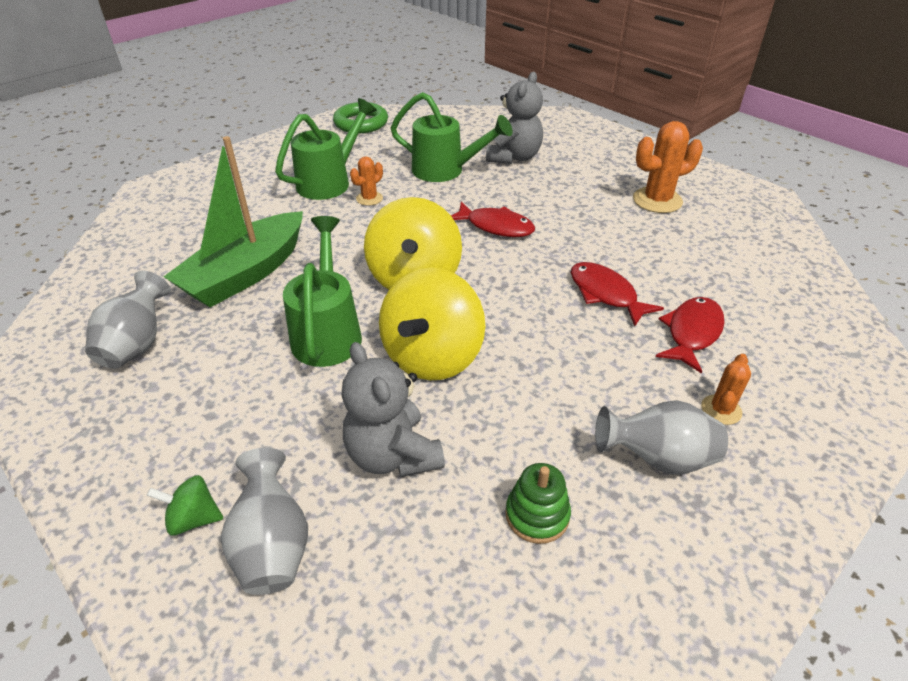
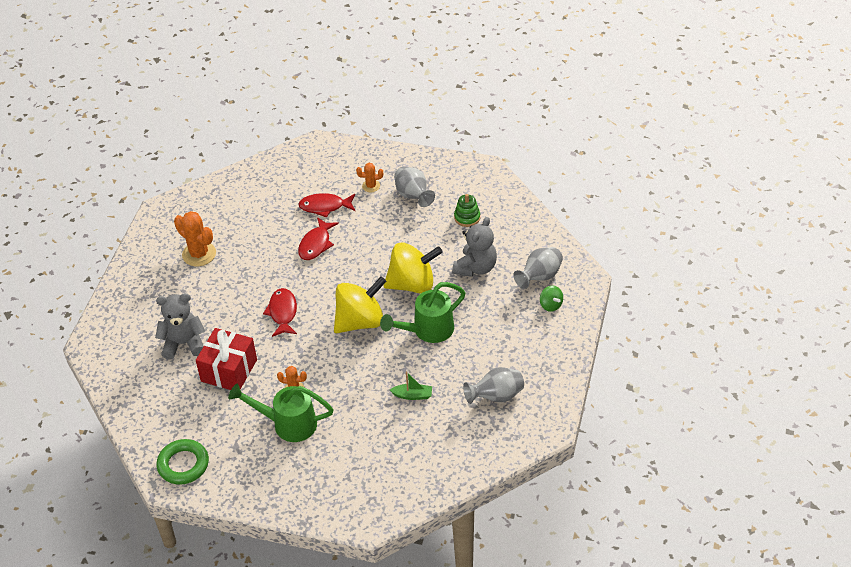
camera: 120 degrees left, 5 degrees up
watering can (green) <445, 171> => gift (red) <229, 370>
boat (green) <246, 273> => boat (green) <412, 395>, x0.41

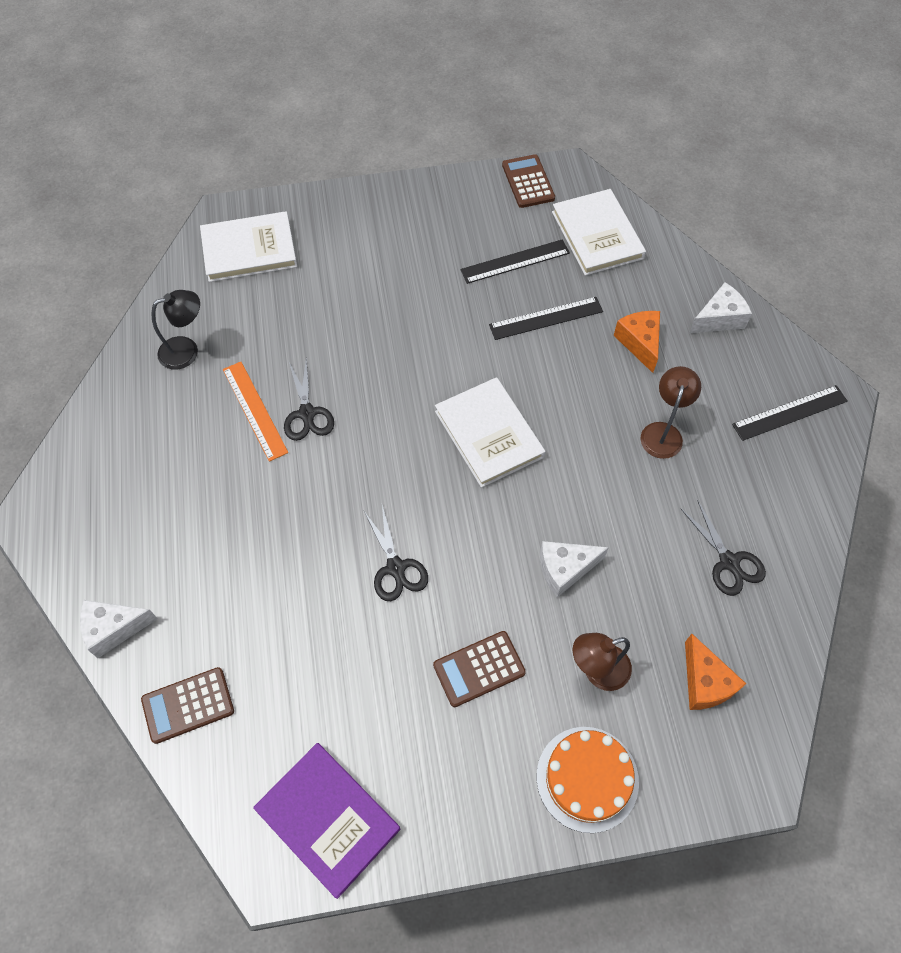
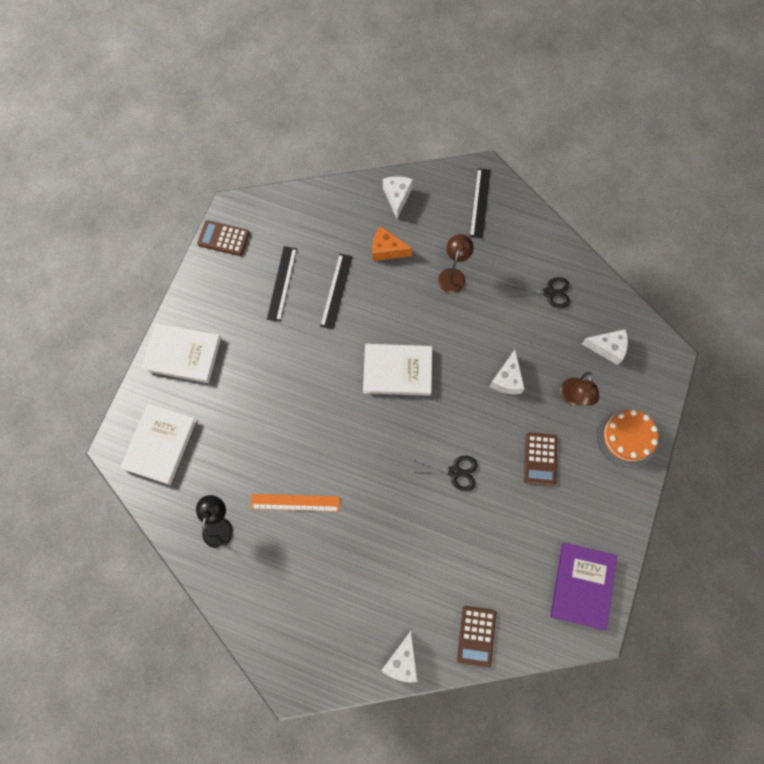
camera: 60 degrees left, 10 degrees up
scissors (black) <307, 413> => nothing
book (white) <597, 235> => book (white) <182, 354>, move
cheese (orange) <705, 682> => cheese (white) <607, 348>
book (purple) <328, 819> => book (purple) <582, 586>, 60 degrees counterclockwise
lamp (brown) <663, 432> => lamp (brown) <453, 275>, 60 degrees clockwise

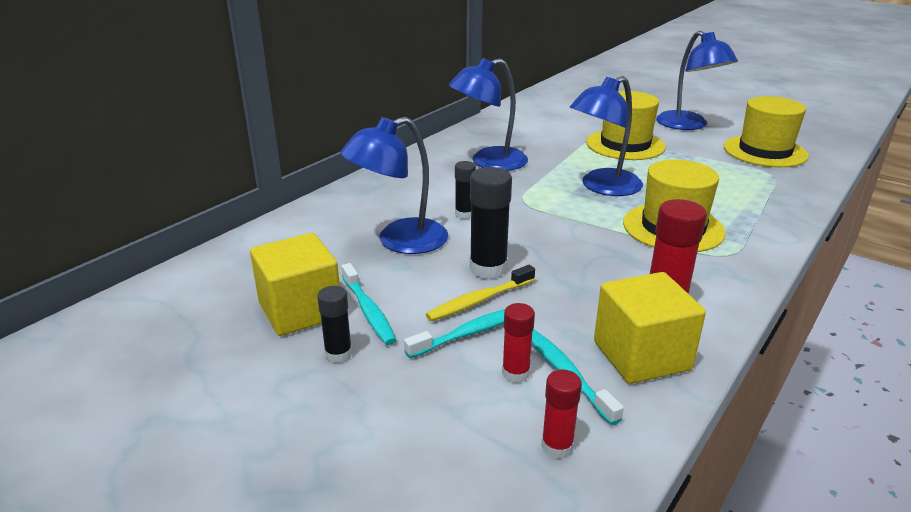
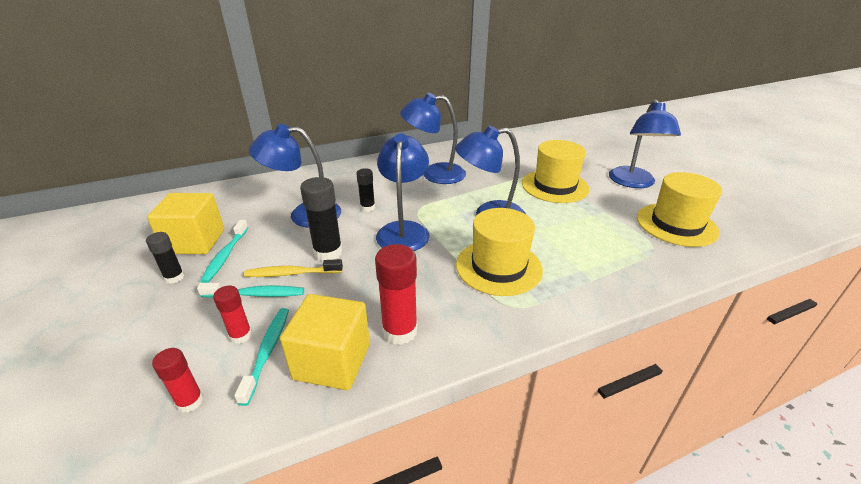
camera: 30 degrees right, 5 degrees up
nothing => lamp (blue) <404, 230>

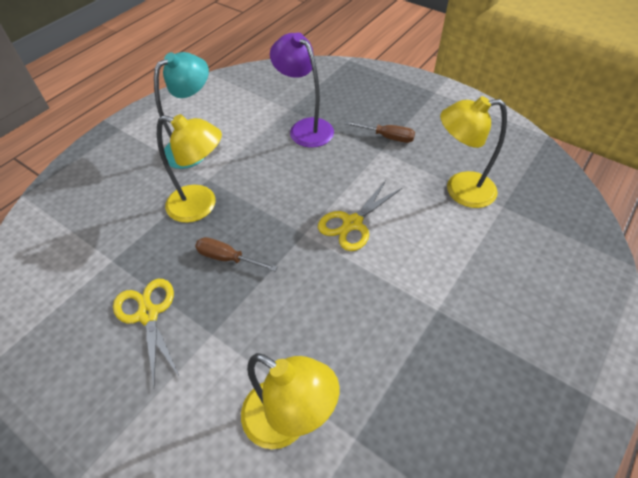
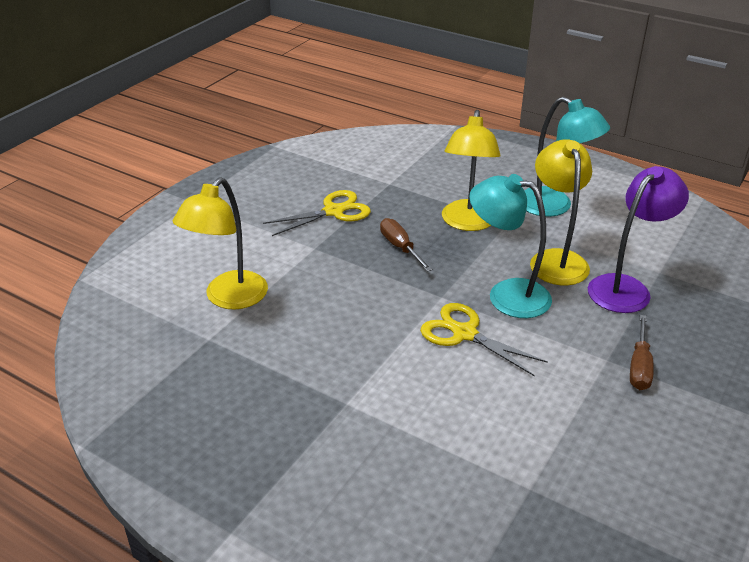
camera: 85 degrees right, 15 degrees down
nothing => lamp (turquoise) <506, 295>
lamp (yellow) <460, 190> => lamp (yellow) <555, 259>, move
screwdriver (brown) <227, 258> => screwdriver (brown) <400, 247>, 45 degrees counterclockwise

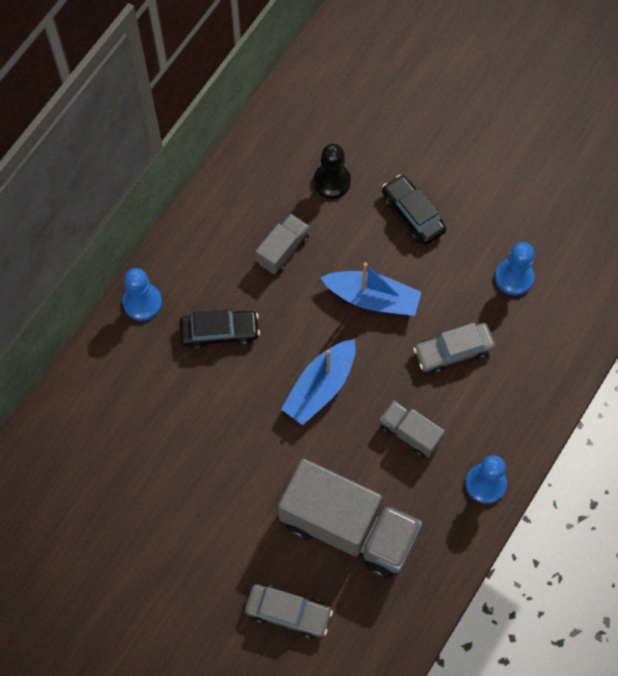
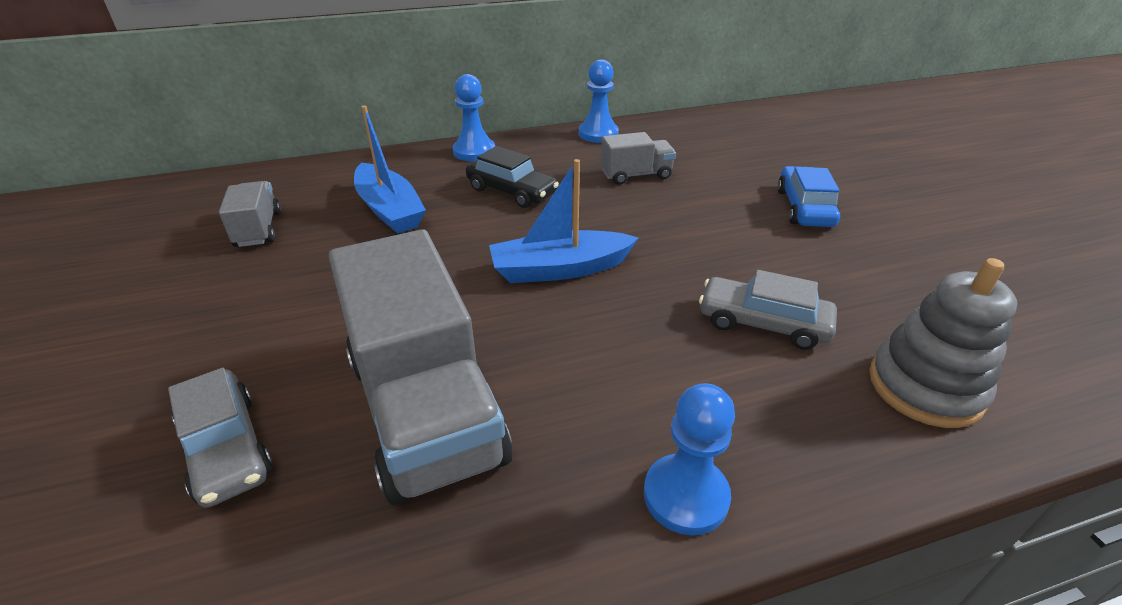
camera: 40 degrees right, 30 degrees down
pawn (black) <332, 181> => nothing
nothing => stacking toy (grey) <925, 387>
boat (blue) <372, 298> => boat (blue) <389, 210>, move
truck (grey) <410, 433> => truck (grey) <258, 229>, move
pawn (blue) <514, 277> => pawn (blue) <598, 134>, move
car (black) <413, 214> => car (blue) <804, 208>

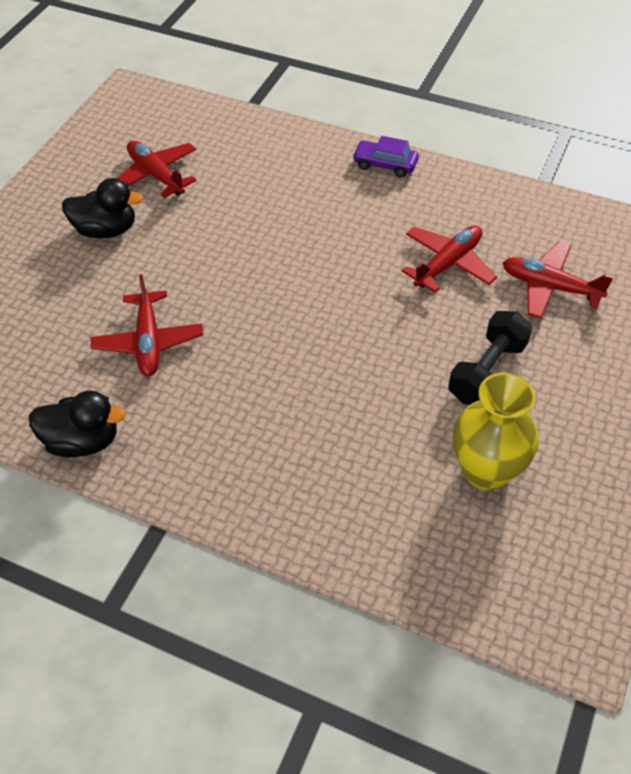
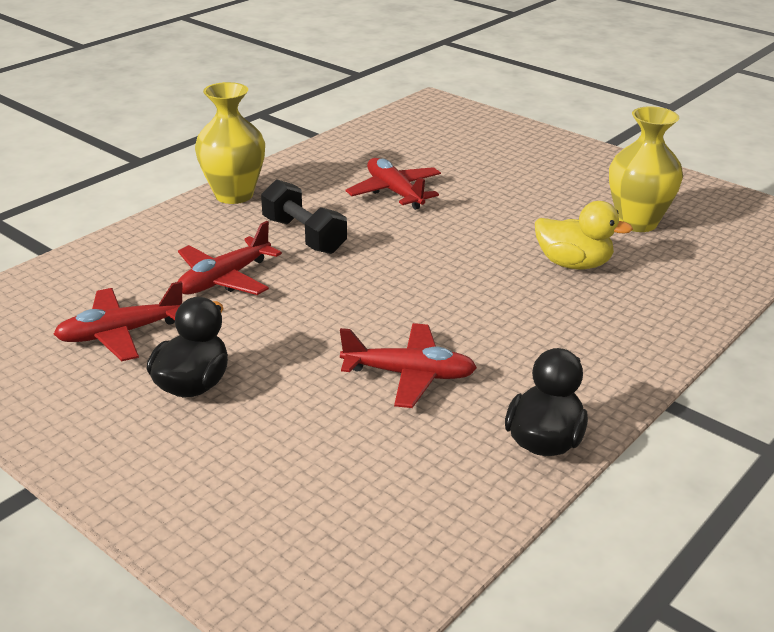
camera: 75 degrees left, 20 degrees down
nothing => duck (yellow) <573, 264>
dumbbell (black) <487, 371> => dumbbell (black) <304, 236>, move
plane (red) <550, 287> => plane (red) <225, 279>, move
car (purple) <385, 165> => vase (yellow) <234, 195>

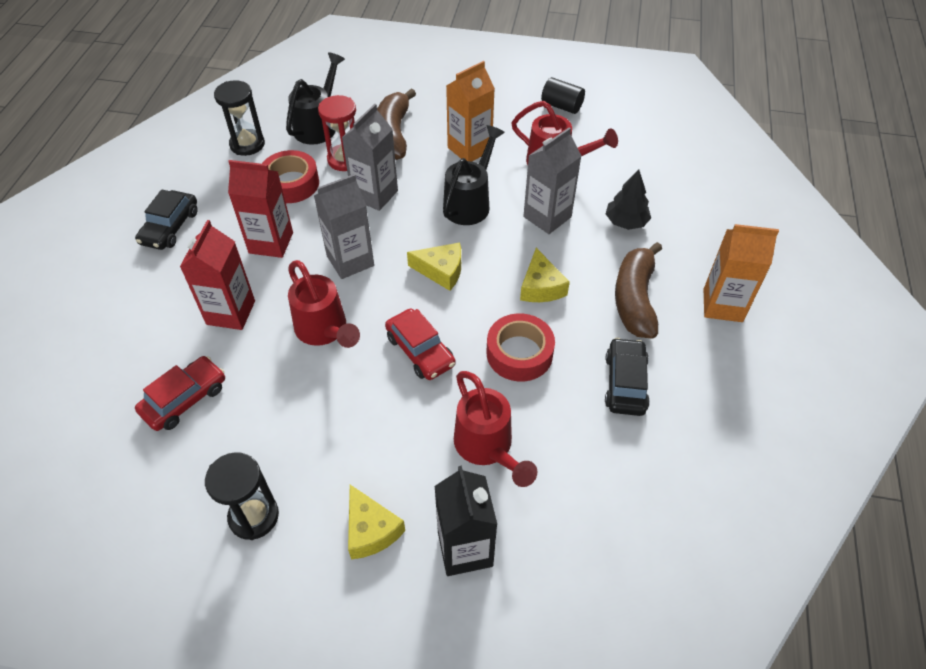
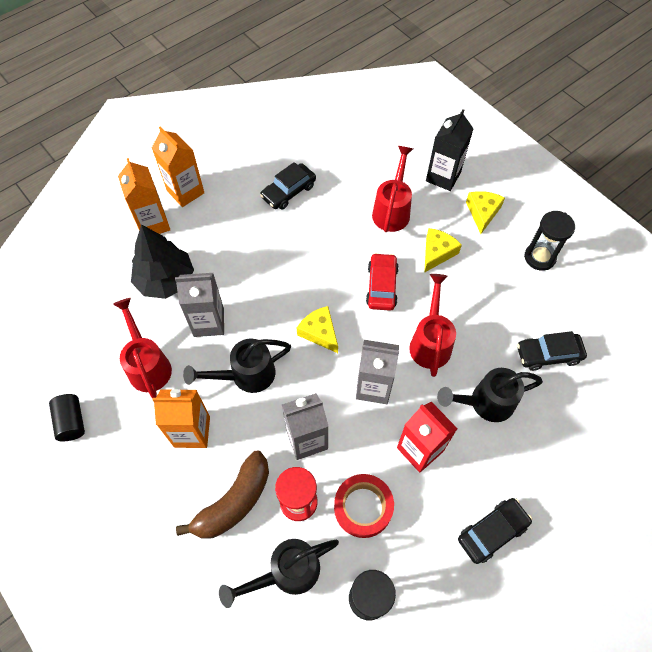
camera: 140 degrees left, 10 degrees up
tape (red) <519, 353> => nothing
banana (brown) <635, 299> => nothing
nothing => carton (orange) <153, 224>
cheese (yellow) <541, 287> => cheese (yellow) <437, 253>, move
carton (red) <231, 312> => watering can (black) <485, 403>
car (red) <185, 399> => car (black) <548, 354>
tree (black) <626, 222> => tree (black) <165, 280>, x1.62

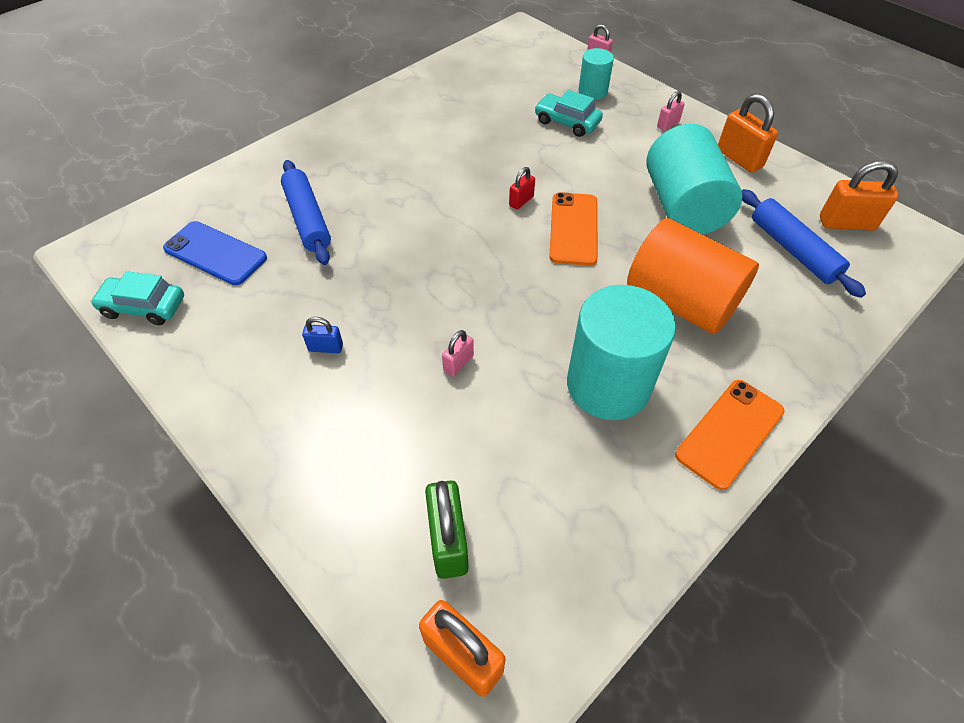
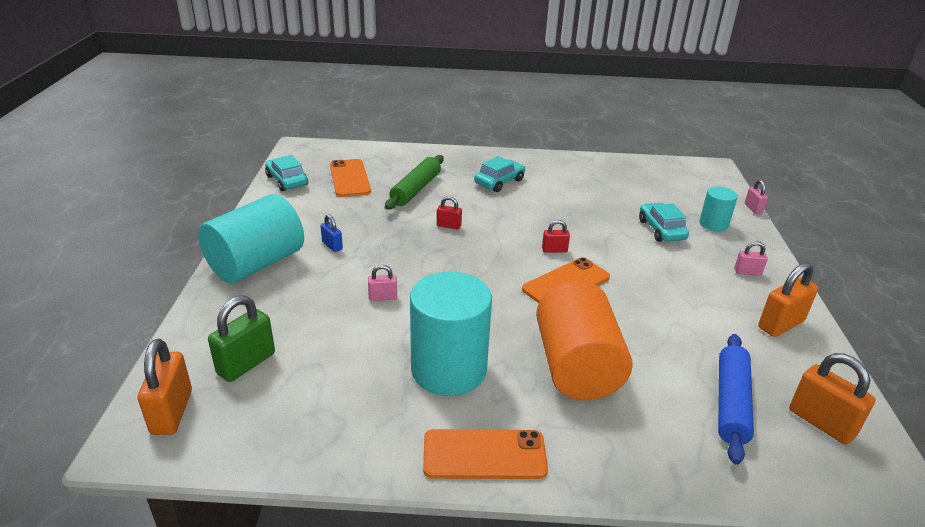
camera: 45 degrees right, 20 degrees down
nothing => padlock (red) <449, 226>
nothing => car (turquoise) <499, 182>
cylinder (turquoise) <683, 207> => cylinder (turquoise) <256, 264>, move
phone (blue) <215, 253> => phone (orange) <349, 178>
rolling pin (blue) <307, 219> => rolling pin (green) <416, 189>
padlock (orange) <739, 158> => padlock (orange) <780, 324>, 45 degrees clockwise

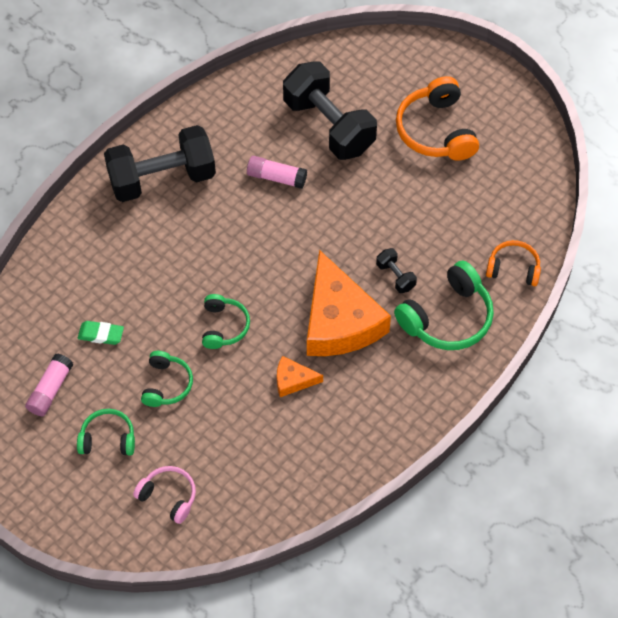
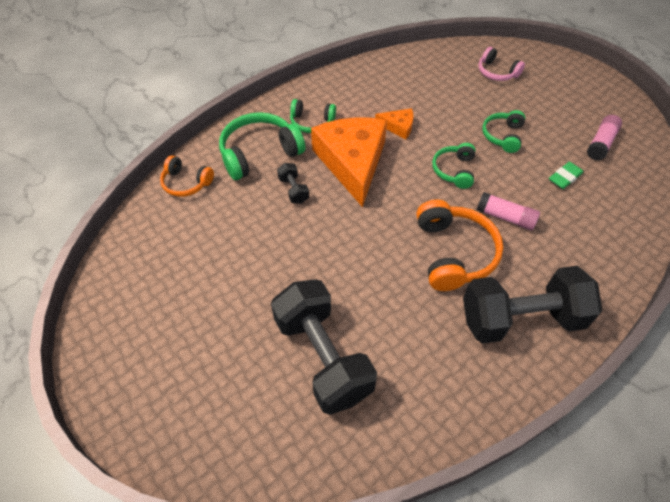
camera: 170 degrees left, 5 degrees down
headphones (green) <108, 438> => headphones (green) <311, 122>, move
glue stick (pink) <276, 177> => glue stick (pink) <505, 217>, move
headphones (orange) <436, 131> => headphones (orange) <454, 253>, move
eraser (green) <101, 334> => eraser (green) <564, 177>, 60 degrees counterclockwise

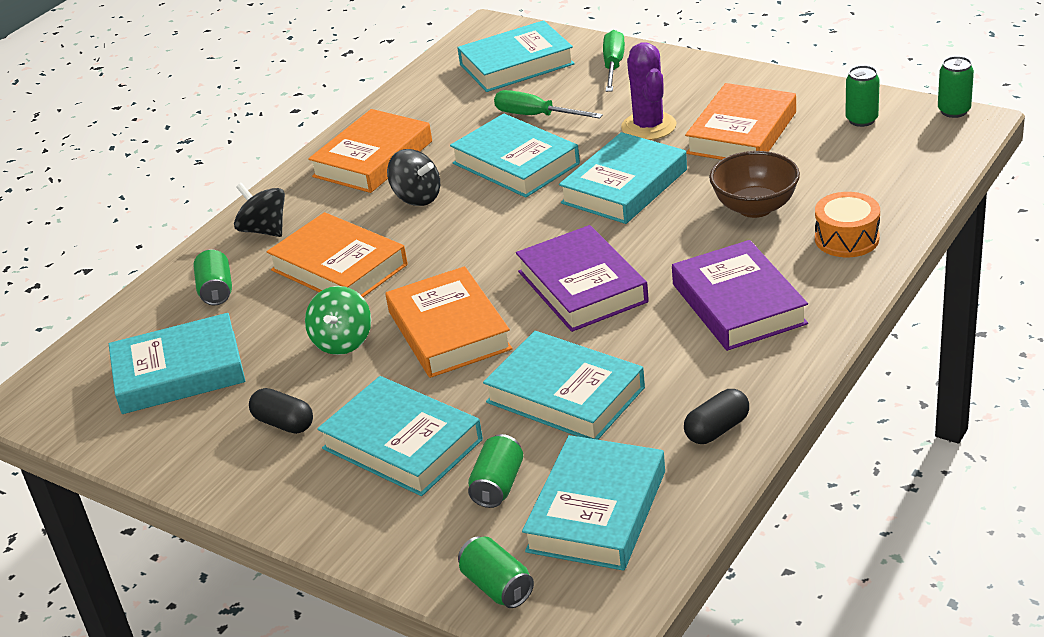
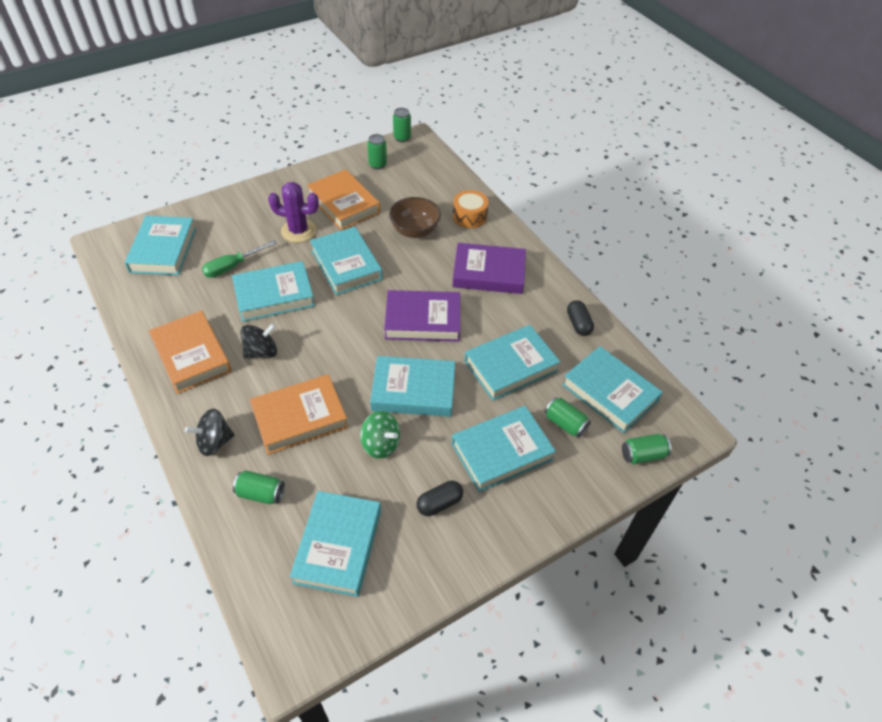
camera: 70 degrees left, 15 degrees up
screwdriver (green) <613, 66> => nothing
book (orange) <449, 330> => book (turquoise) <413, 391>

